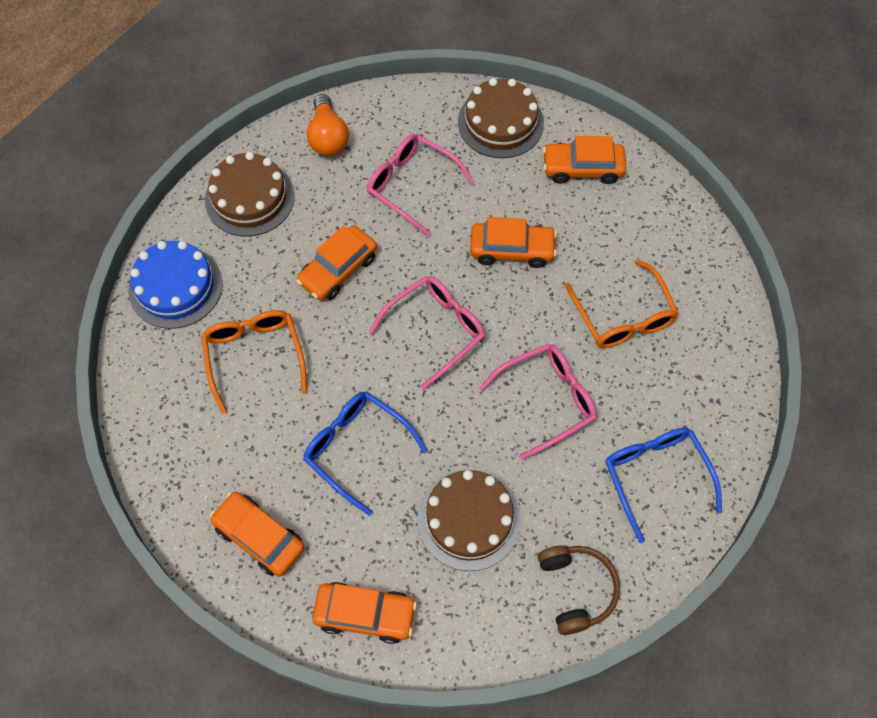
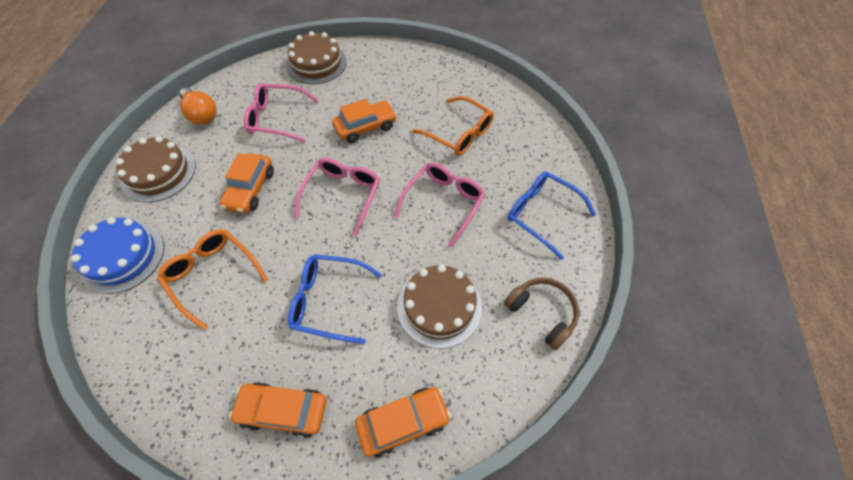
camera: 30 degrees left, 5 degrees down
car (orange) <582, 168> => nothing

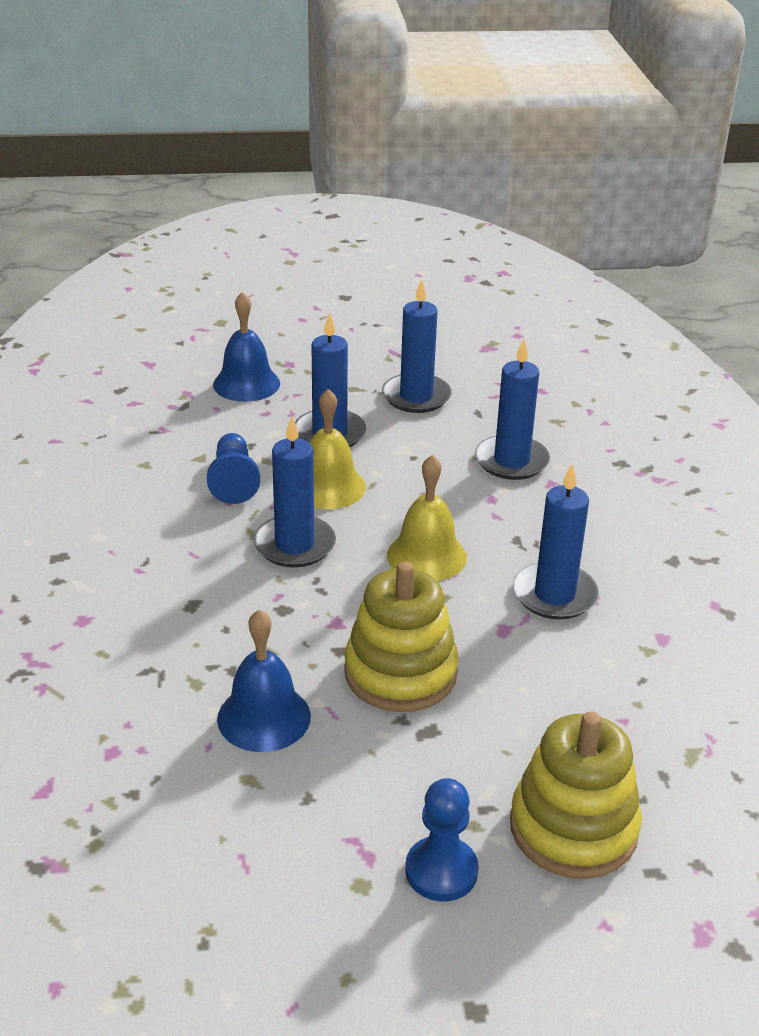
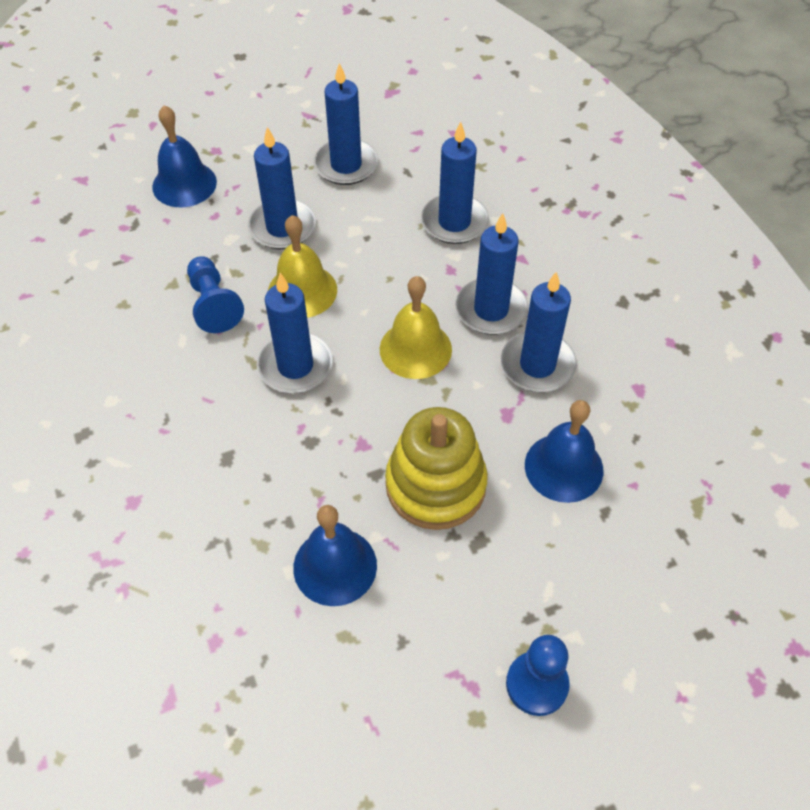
camera: 15 degrees left, 20 degrees up
stacking toy (yellow) <573, 828> => nothing
nothing => candle (blue) <491, 310>
nothing => bell (blue) <564, 467>

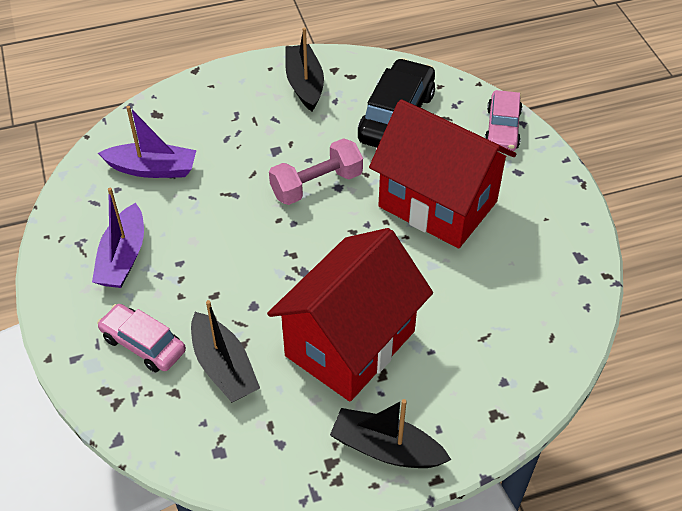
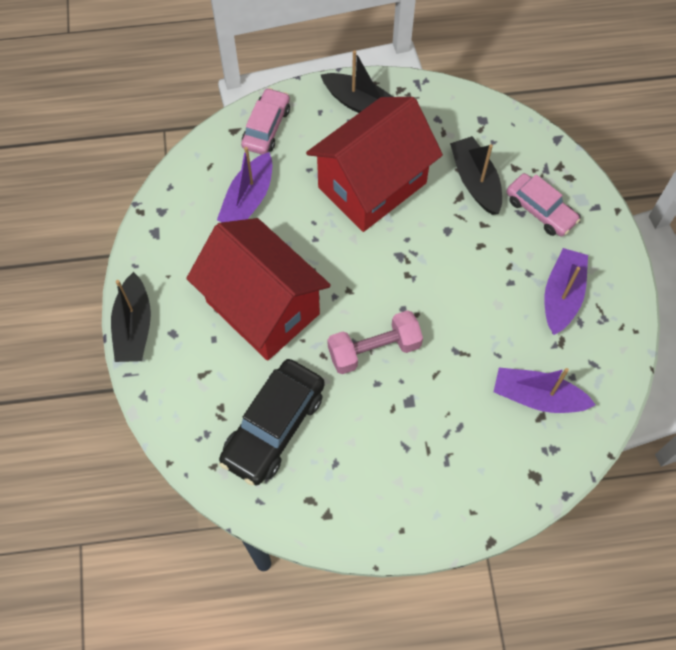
camera: 170 degrees left, 15 degrees up
nothing => boat (purple) <248, 199>
boat (black) <304, 84> => boat (black) <134, 327>, move
car (pink) <502, 128> => car (pink) <266, 127>, move

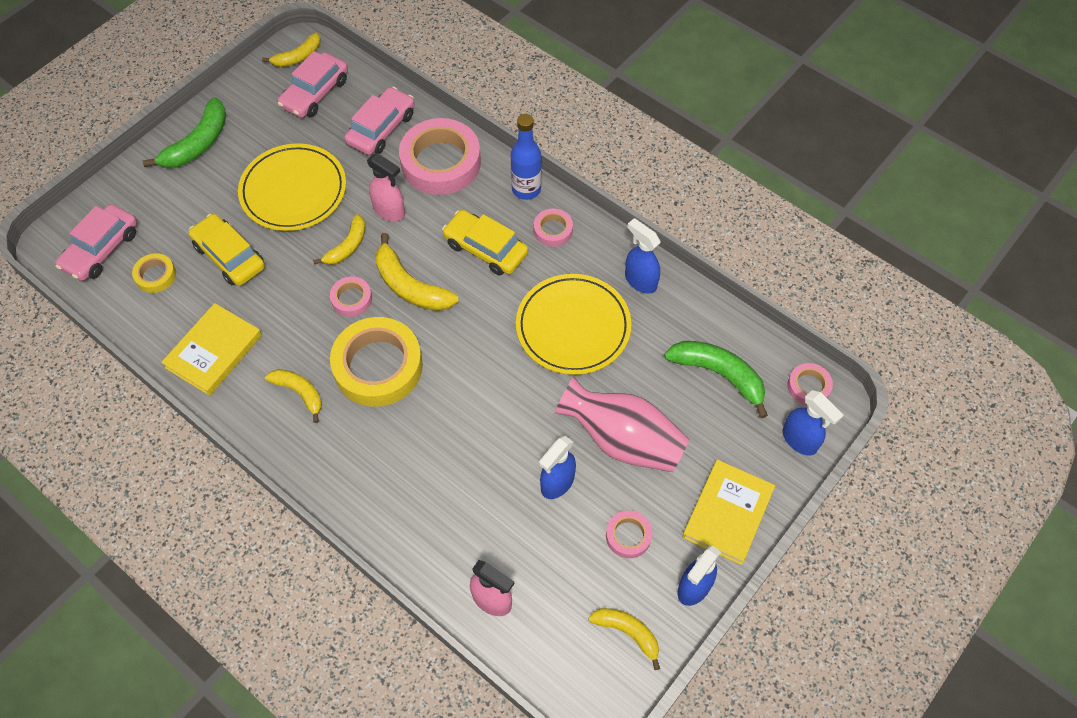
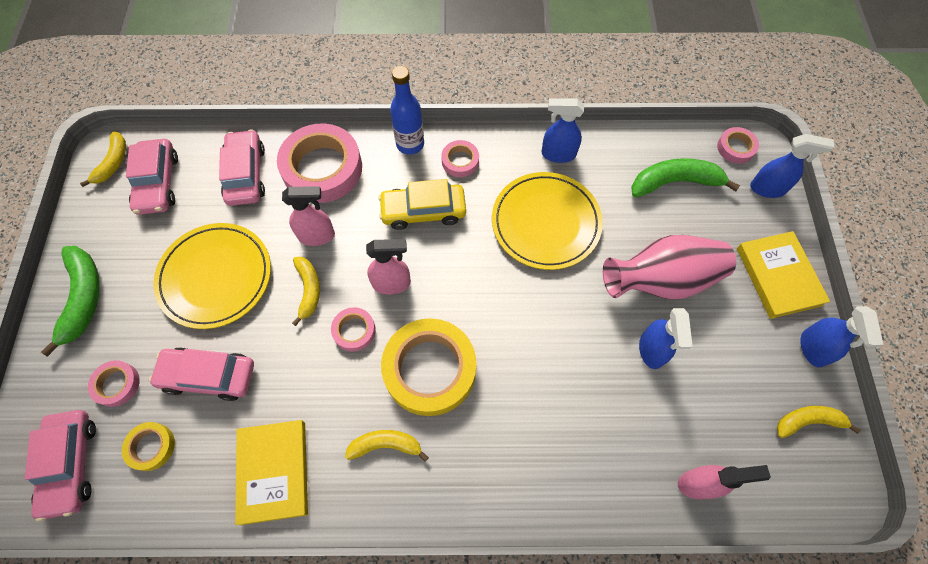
camera: 40 degrees left, 5 degrees up
tape (pink) <628, 536> => tape (pink) <117, 384>, move
banana (yellow) <410, 285> => spray bottle (pink) <392, 283>
car (yellow) <229, 256> => car (pink) <209, 376>

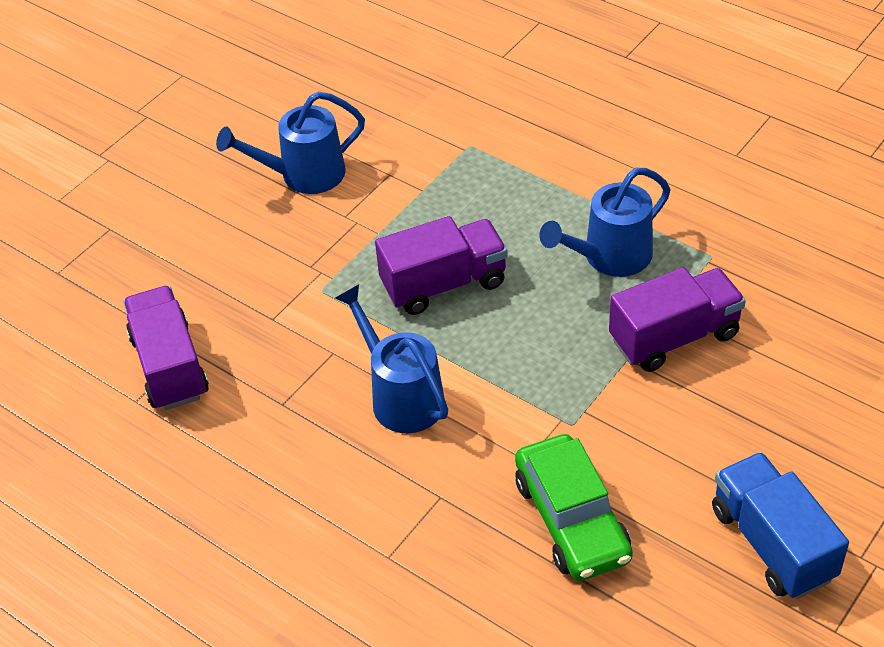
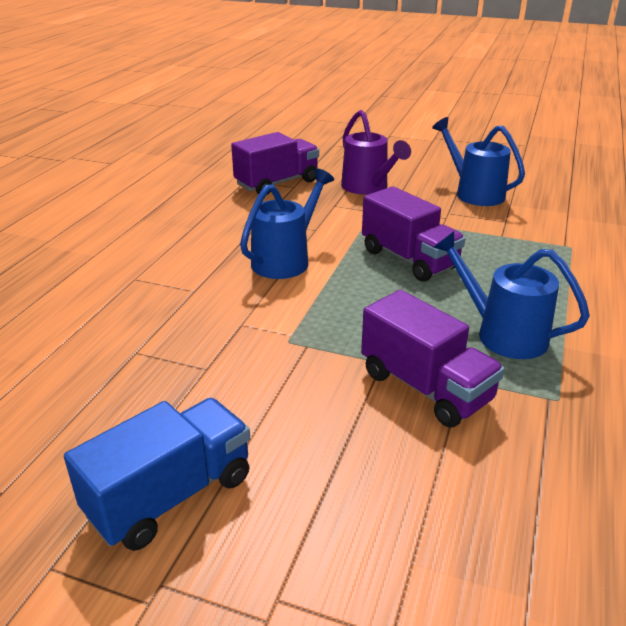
camera: 70 degrees right, 15 degrees down
car (green) <571, 519> => nothing
nothing => watering can (purple) <368, 188>

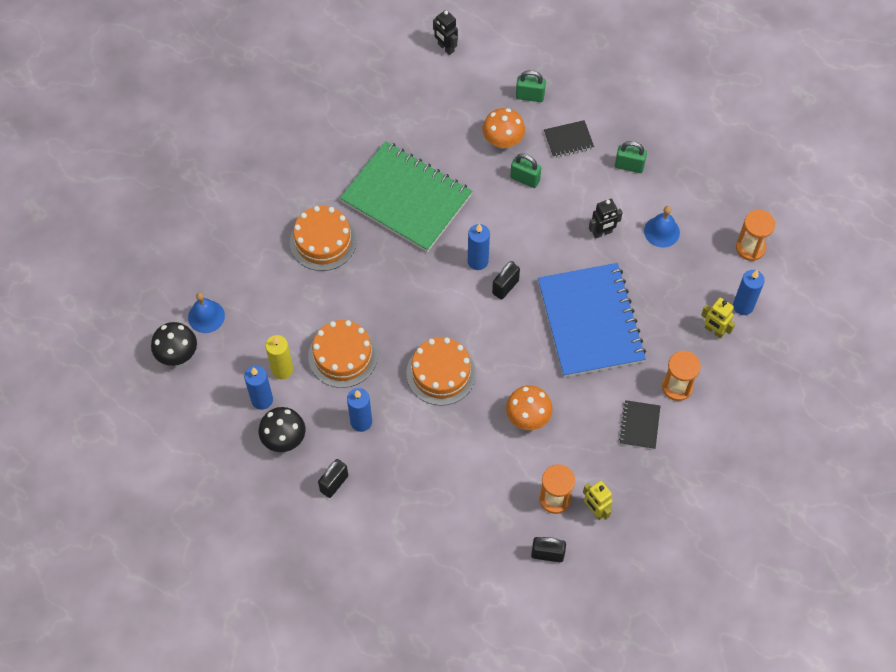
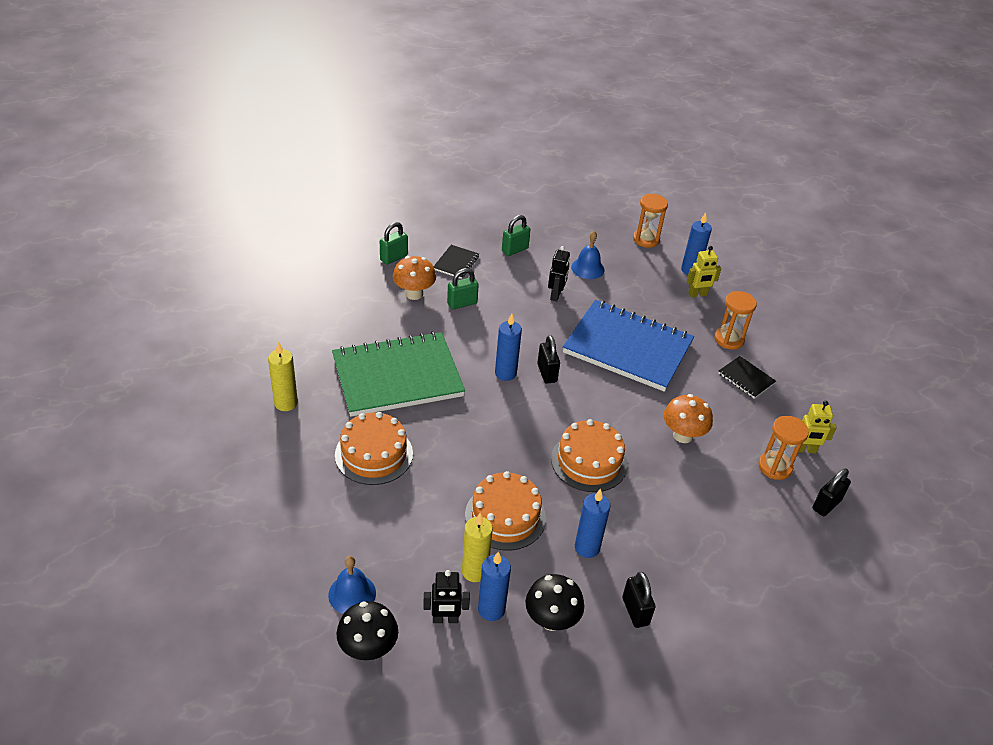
camera: 55 degrees left, 20 degrees down
nothing => candle (yellow) <286, 403>
robot (black) <445, 48> => robot (black) <445, 619>, move

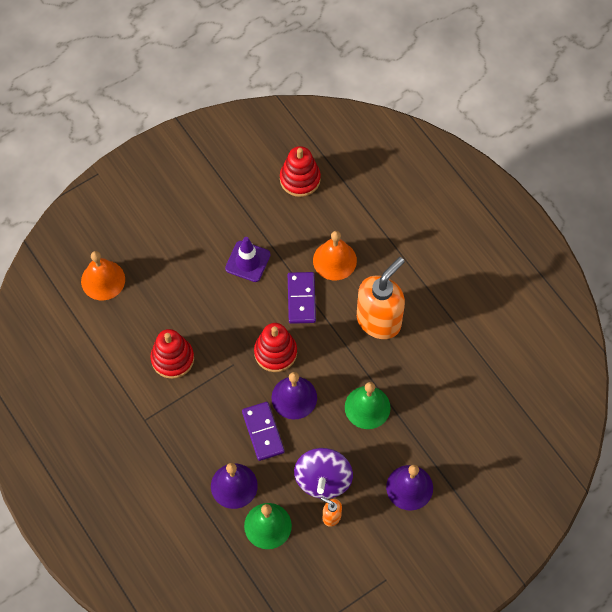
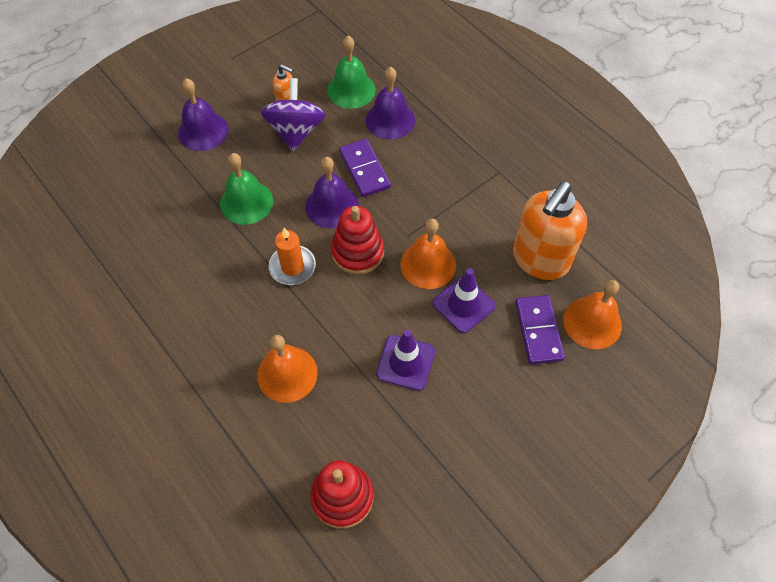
camera: 175 degrees right, 5 degrees down
stacking toy (red) <172, 359> => nothing
nothing => candle (orange) <292, 267>
nothing => bell (orange) <428, 264>
nothing => traffic cone (purple) <463, 304>
domino (purple) <301, 299> => domino (purple) <538, 331>, move
soap dispenser (orange) <379, 320> => soap dispenser (orange) <540, 260>, move

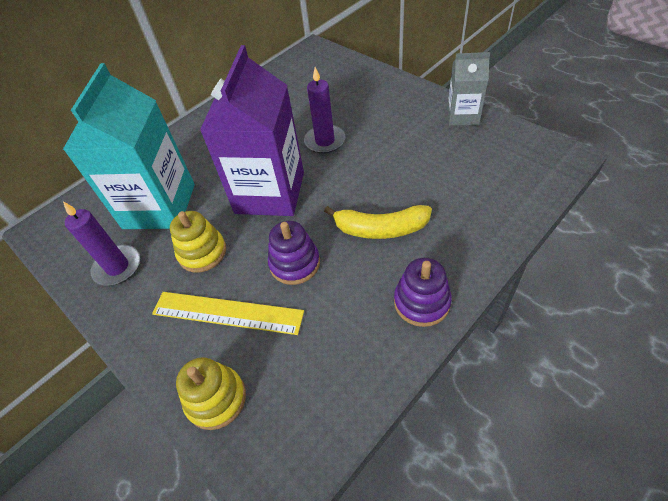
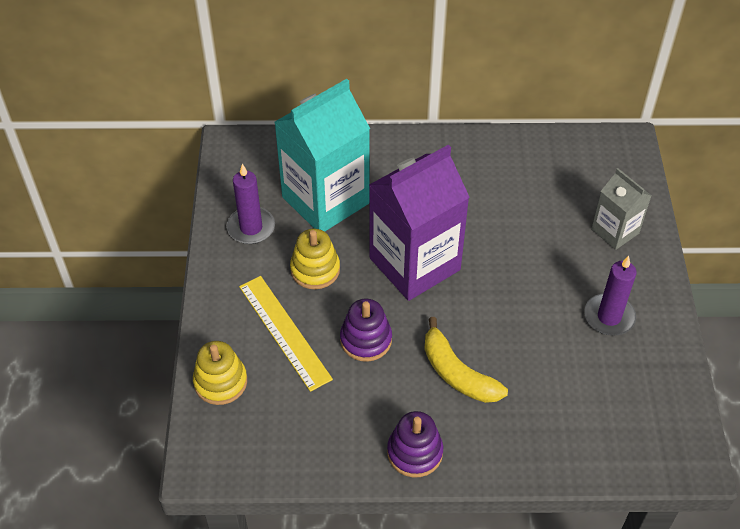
camera: 40 degrees right, 0 degrees up
candle (purple) <325, 141> => candle (purple) <609, 317>, move
carton (grey) <462, 116> => carton (grey) <615, 231>, move

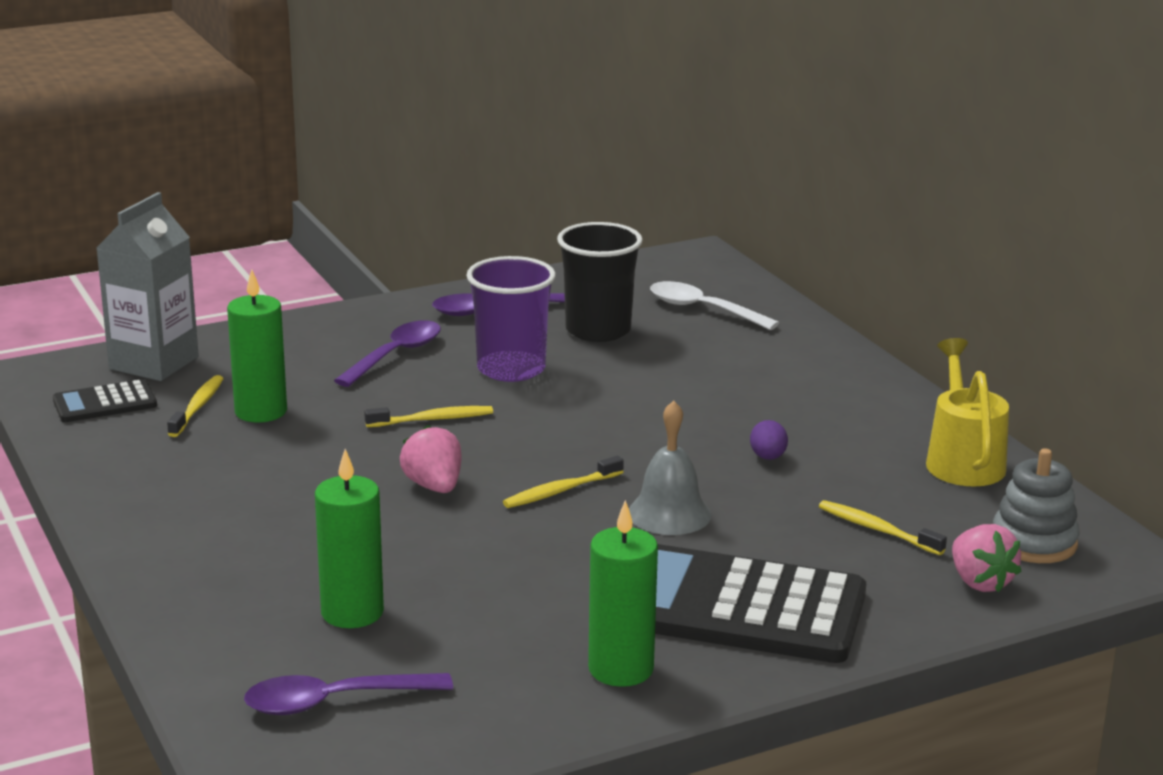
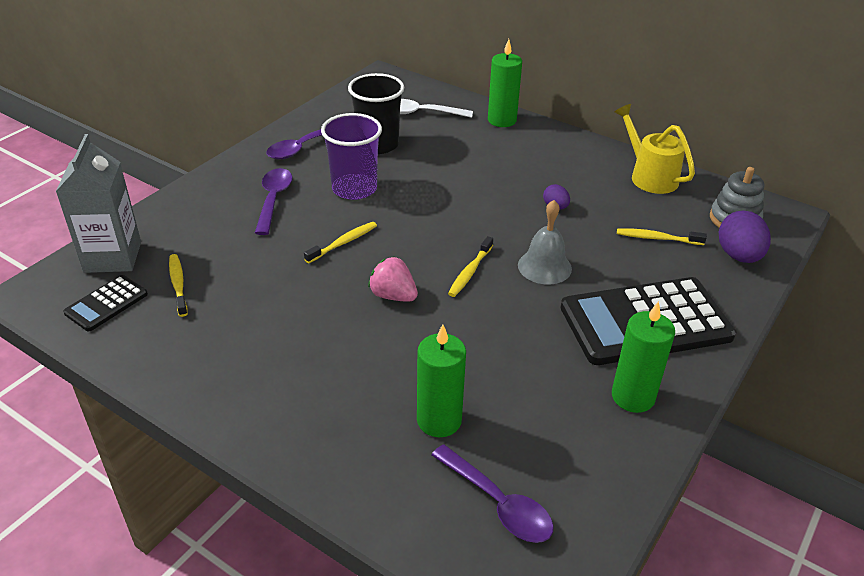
camera: 30 degrees left, 15 degrees up
candle (green) <261, 411> => candle (green) <502, 120>, move
strawberry (pink) <980, 582> => egg (purple) <738, 256>
spoon (purple) <333, 702> => spoon (purple) <498, 503>, 90 degrees counterclockwise

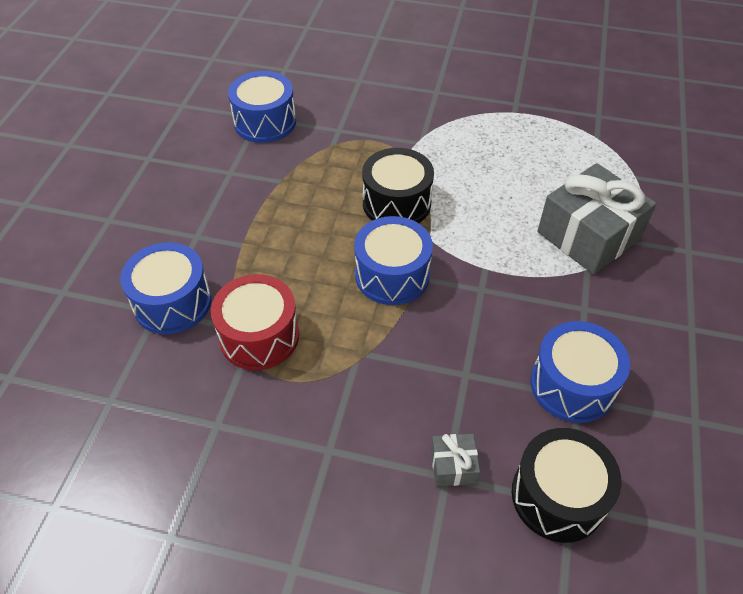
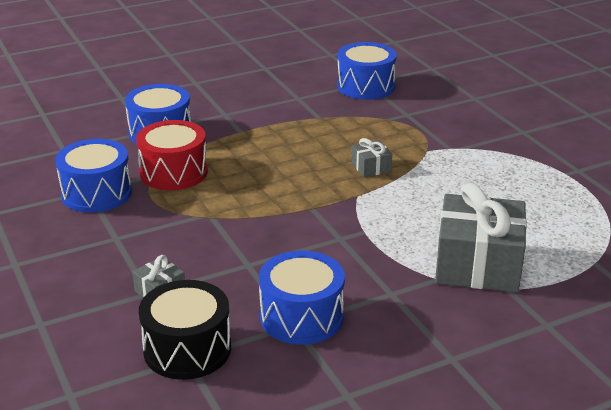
camera: 50 degrees right, 20 degrees down
drum (blue) <392, 275> => drum (blue) <96, 193>, move
drum (black) <396, 203> => gift (grey) <371, 167>

